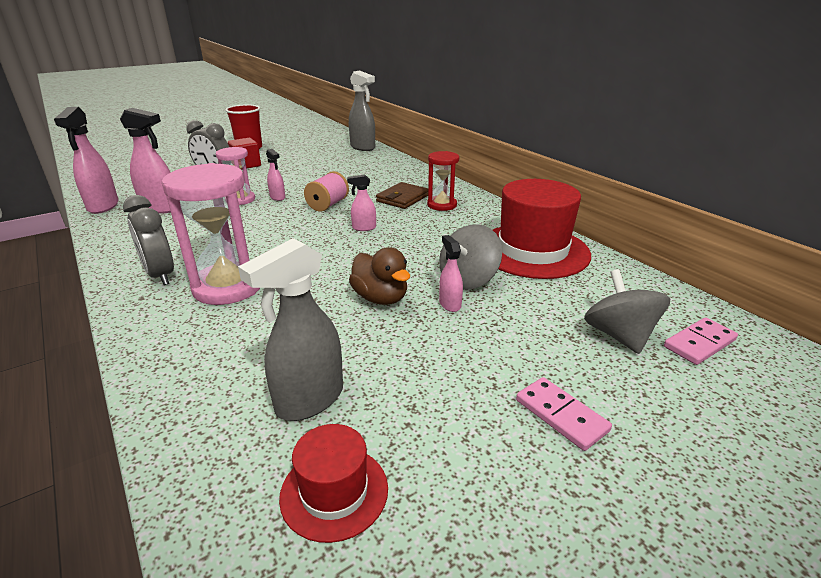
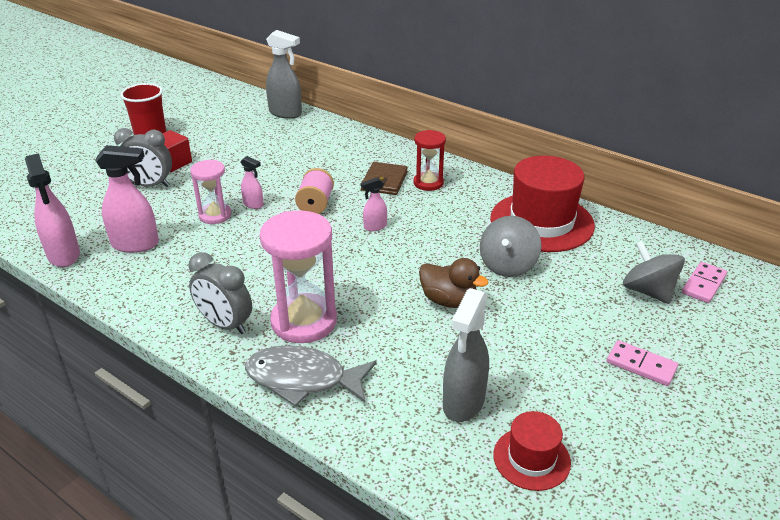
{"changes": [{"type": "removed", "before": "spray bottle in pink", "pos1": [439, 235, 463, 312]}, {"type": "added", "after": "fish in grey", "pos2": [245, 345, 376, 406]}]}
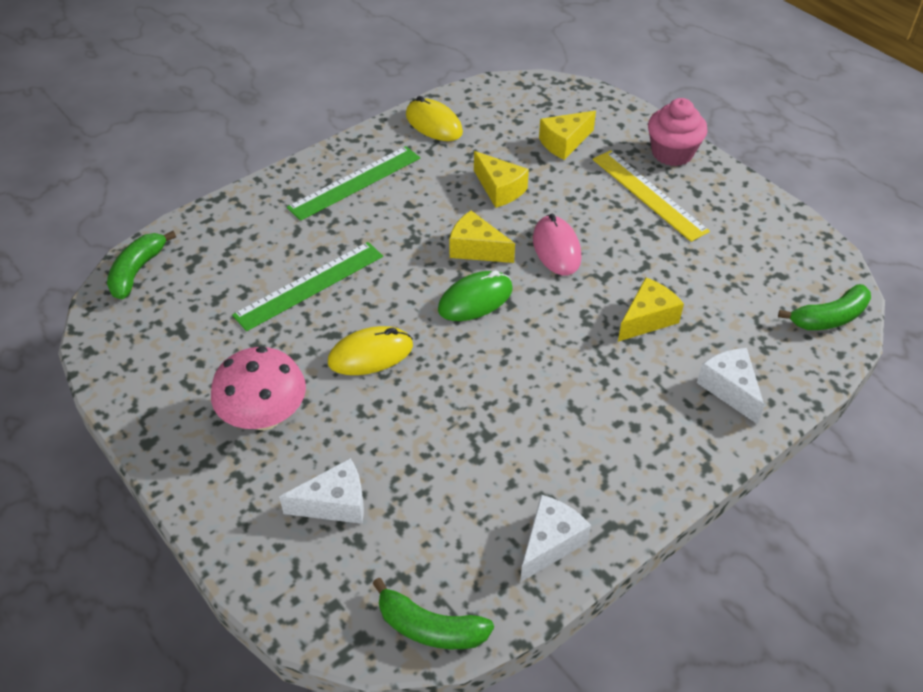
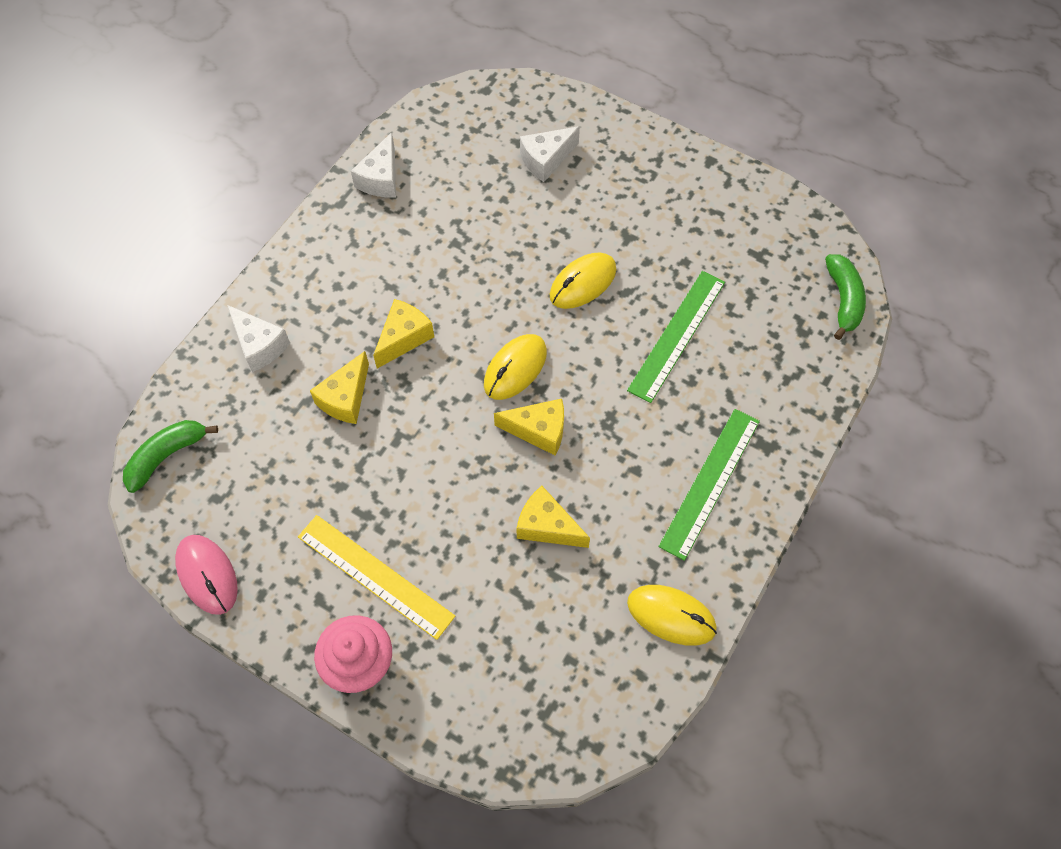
{"changes": [{"type": "moved", "before": "cheese in yellow", "pos1": [539, 111, 596, 160], "pos2": [373, 299, 434, 369]}, {"type": "moved", "before": "mouse in pink", "pos1": [533, 214, 582, 275], "pos2": [175, 535, 238, 615]}, {"type": "recoloured", "before": "mouse in green", "after": "mouse in yellow", "pos1": [438, 270, 513, 321], "pos2": [484, 334, 547, 400]}, {"type": "removed", "before": "mushroom in pink", "pos1": [211, 347, 306, 430]}, {"type": "removed", "before": "banana in green", "pos1": [372, 578, 494, 649]}]}
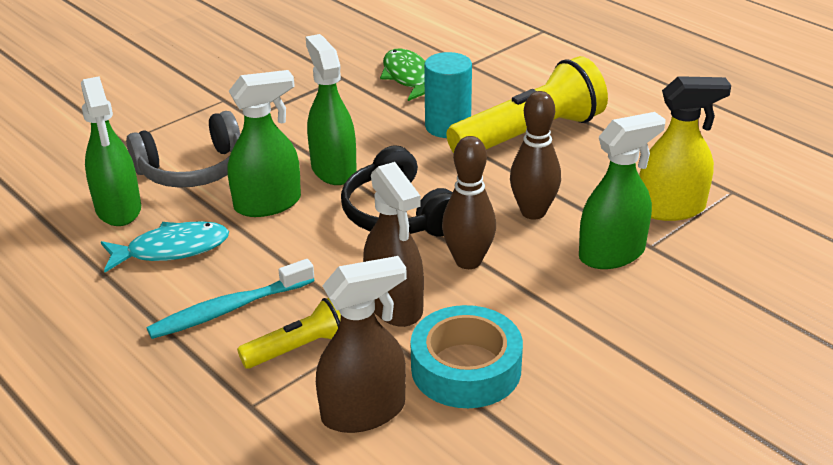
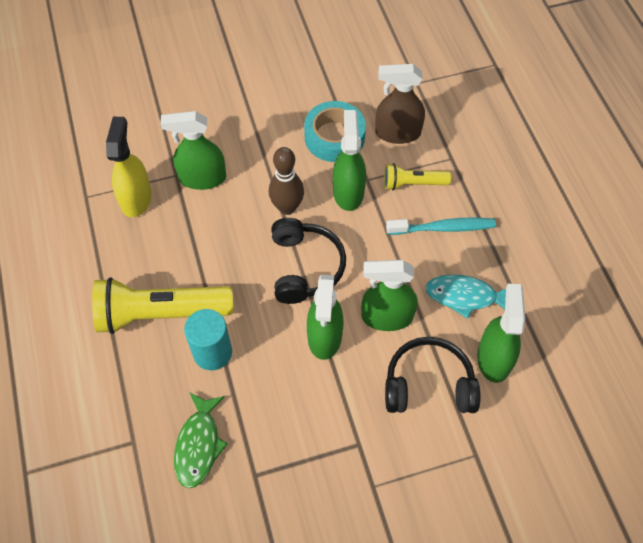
{"changes": [{"type": "turned", "before": "spray bottle in yellow", "pos1": [639, 76, 731, 221], "pos2": [106, 117, 152, 218], "turn": 75}, {"type": "removed", "before": "bowling pin in brown", "pos1": [510, 91, 561, 220]}, {"type": "recoloured", "before": "headphones in grey", "after": "headphones in black", "pos1": [126, 111, 240, 188], "pos2": [385, 337, 480, 413]}, {"type": "recoloured", "before": "spray bottle in brown", "after": "spray bottle in green", "pos1": [363, 162, 424, 327], "pos2": [333, 110, 366, 211]}]}
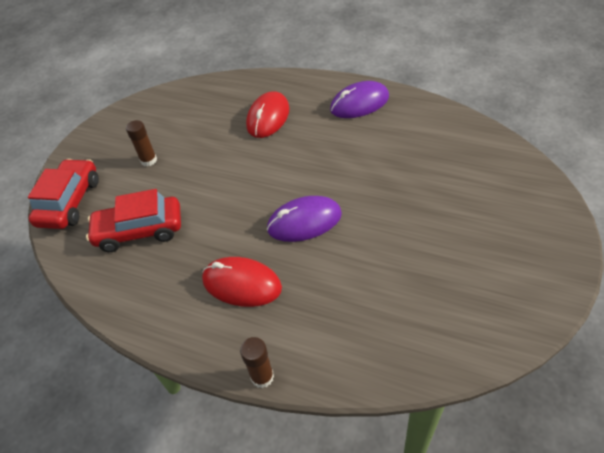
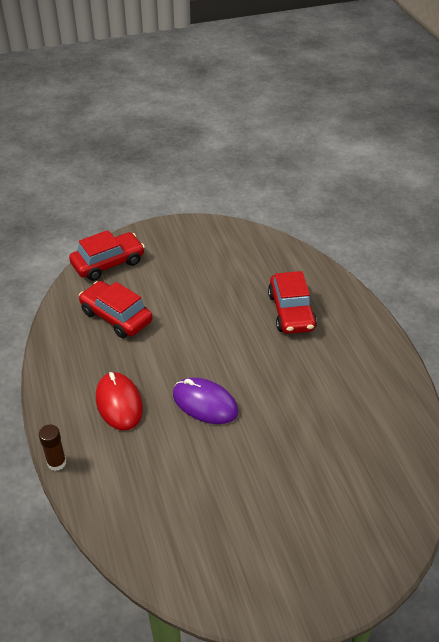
{"changes": [{"type": "removed", "before": "mouse in purple", "pos1": [330, 81, 389, 118]}, {"type": "replaced", "before": "mouse in red", "after": "car in red", "pos1": [246, 91, 290, 138], "pos2": [268, 271, 317, 334]}, {"type": "removed", "before": "glue stick in brown", "pos1": [126, 120, 157, 166]}]}
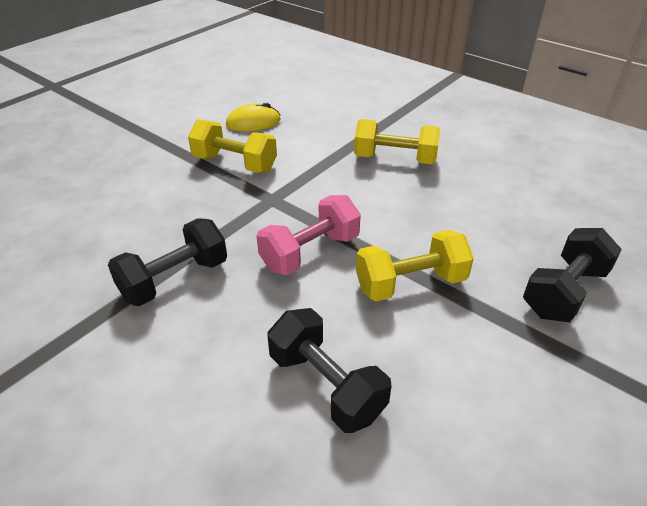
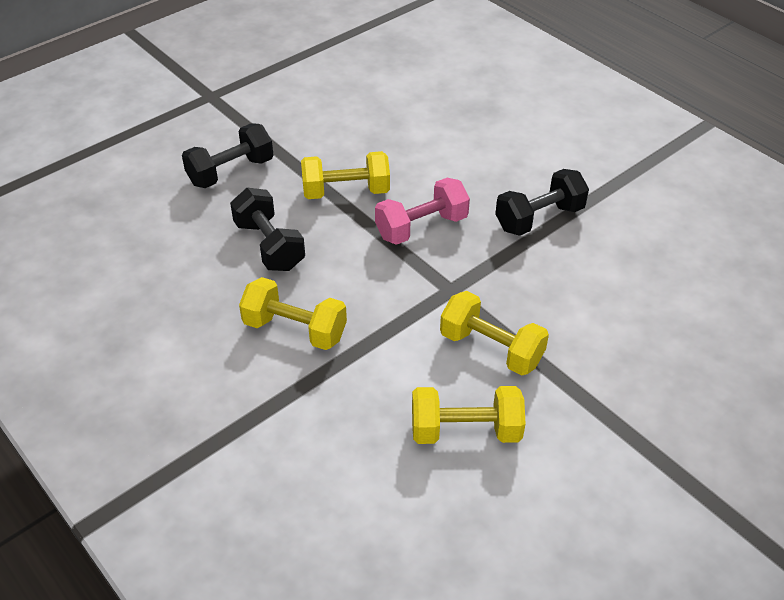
{"changes": [{"type": "replaced", "before": "mouse in yellow", "after": "dumbbell in yellow", "pos1": [226, 103, 280, 131], "pos2": [412, 386, 526, 444]}, {"type": "moved", "before": "dumbbell in black", "pos1": [267, 308, 392, 433], "pos2": [230, 188, 305, 271]}]}
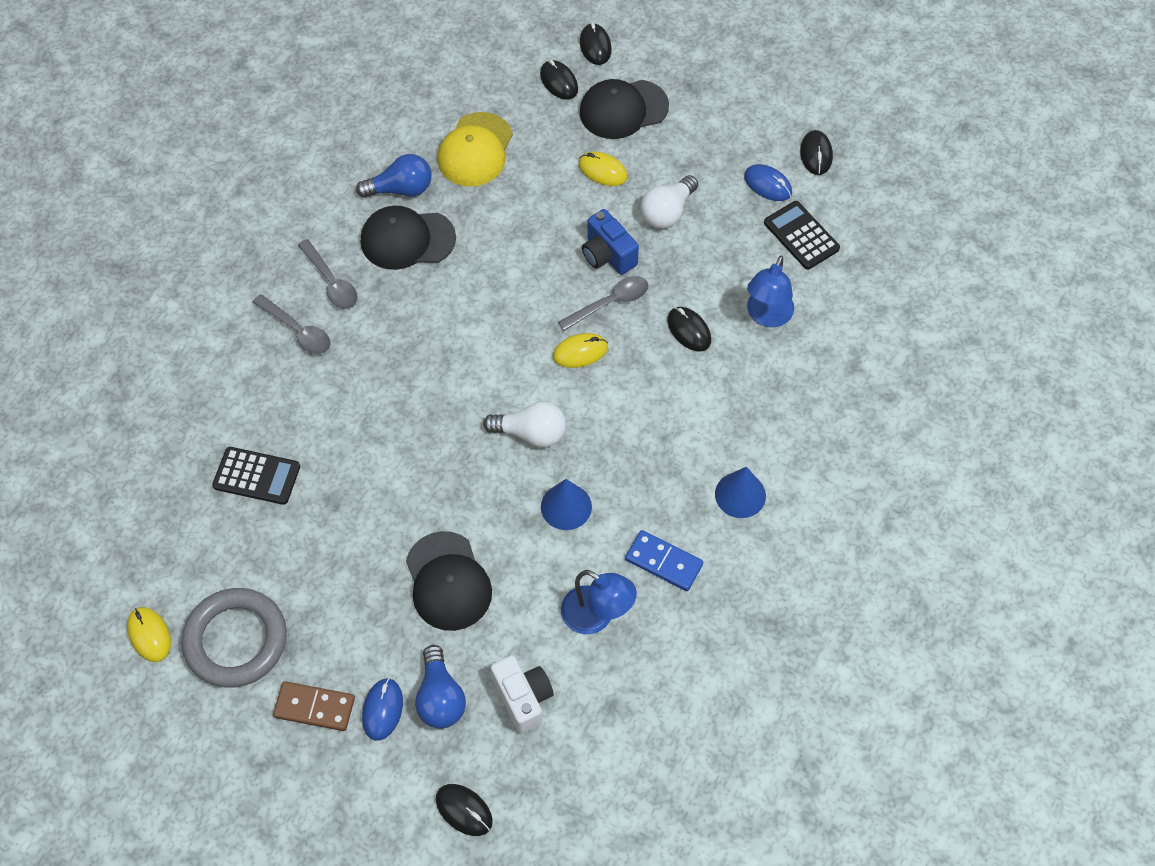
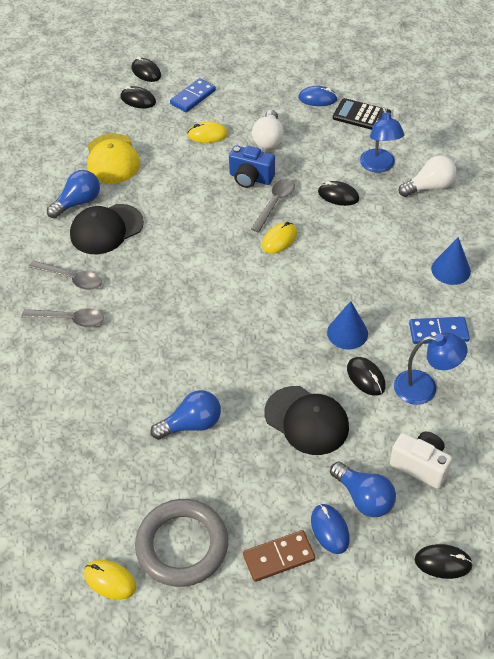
{"changes": [{"type": "replaced", "before": "cap in black", "after": "domino in blue", "pos1": [580, 79, 669, 139], "pos2": [170, 78, 216, 112]}, {"type": "moved", "before": "mouse in black", "pos1": [800, 130, 833, 175], "pos2": [347, 357, 386, 396]}, {"type": "moved", "before": "light bulb in white", "pos1": [483, 402, 566, 447], "pos2": [399, 156, 457, 197]}, {"type": "removed", "before": "calculator in black", "pos1": [212, 447, 300, 505]}, {"type": "added", "after": "light bulb in blue", "pos2": [150, 390, 221, 440]}]}
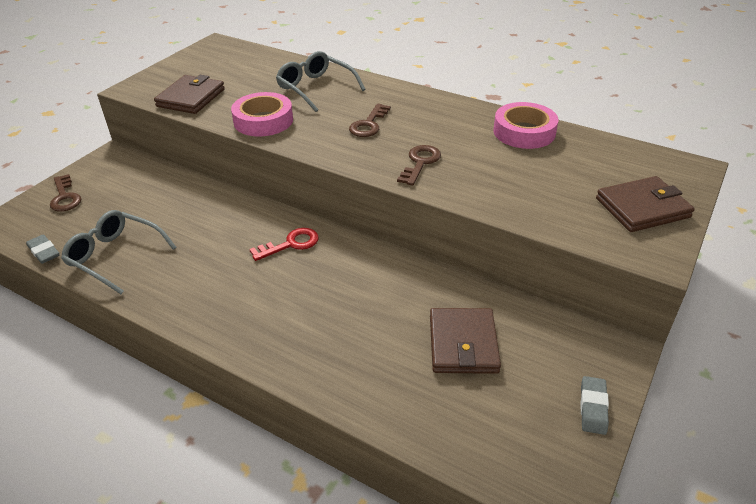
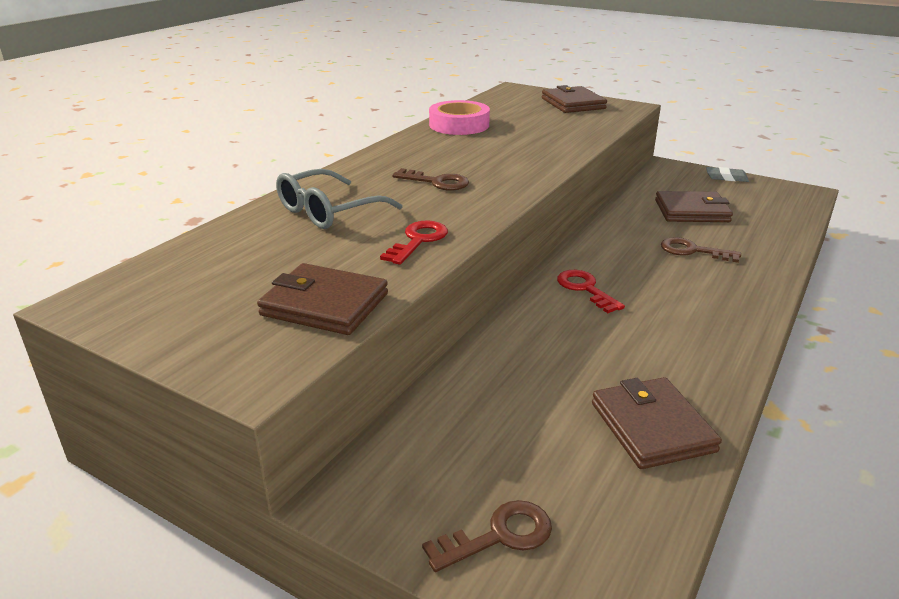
{"changes": [{"type": "replaced", "before": "tape in pink", "after": "key in red", "pos1": [231, 92, 293, 136], "pos2": [380, 220, 448, 265]}, {"type": "moved", "before": "key in brown", "pos1": [397, 145, 441, 186], "pos2": [661, 237, 741, 263]}, {"type": "replaced", "before": "glasses in grey", "after": "wallet in brown", "pos1": [61, 210, 177, 294], "pos2": [592, 377, 722, 469]}, {"type": "removed", "before": "eraser in grey", "pos1": [26, 234, 59, 264]}]}
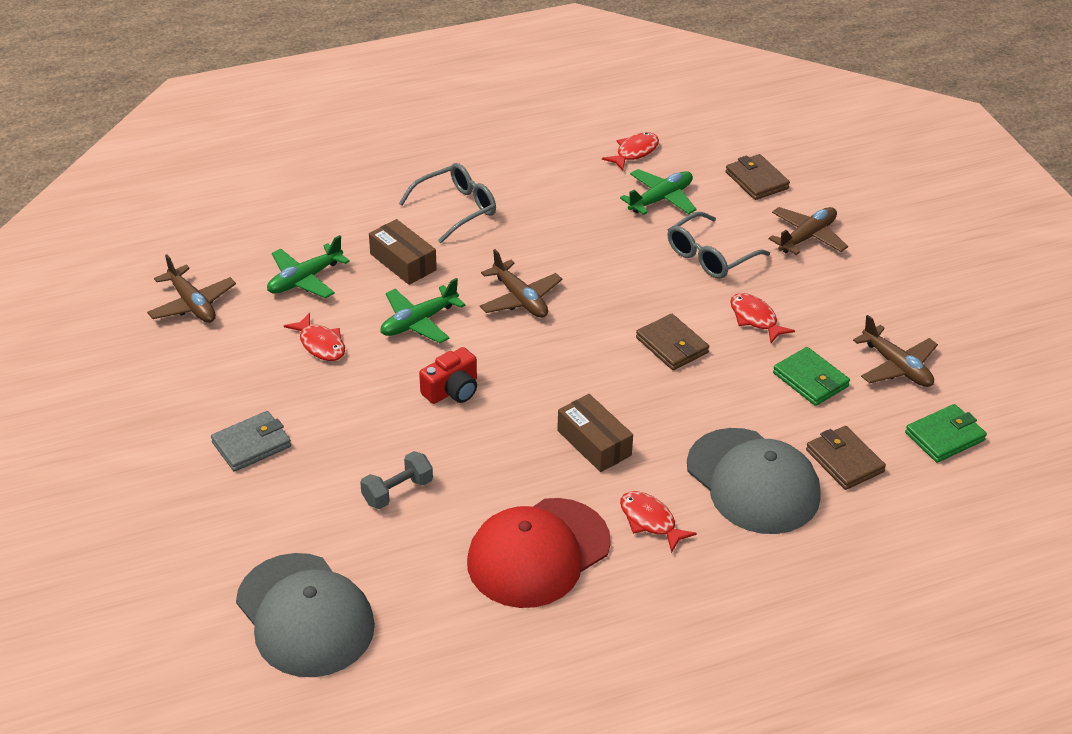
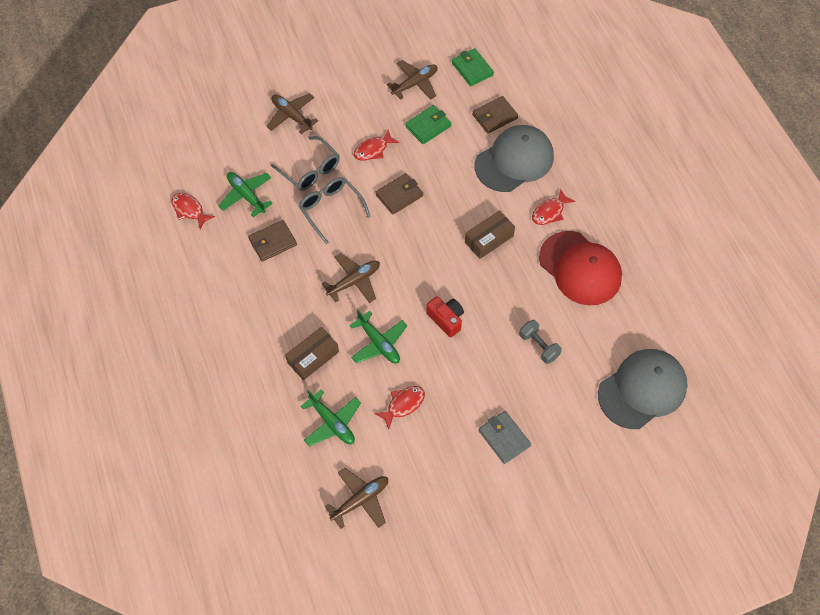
{"changes": [{"type": "moved", "before": "wallet in brown", "pos1": [726, 154, 790, 200], "pos2": [248, 220, 297, 262]}, {"type": "moved", "before": "glasses in grey", "pos1": [399, 163, 496, 243], "pos2": [298, 177, 371, 244]}]}
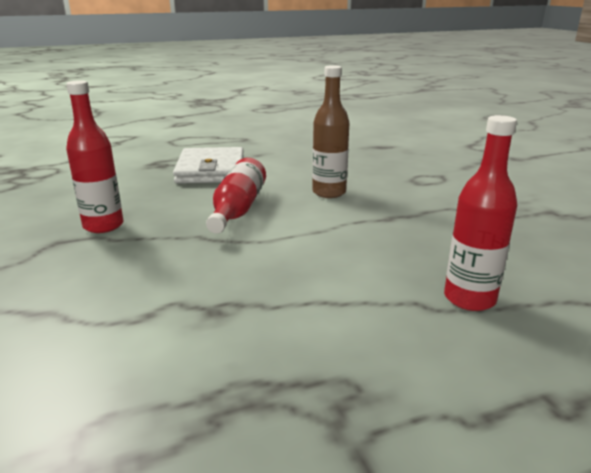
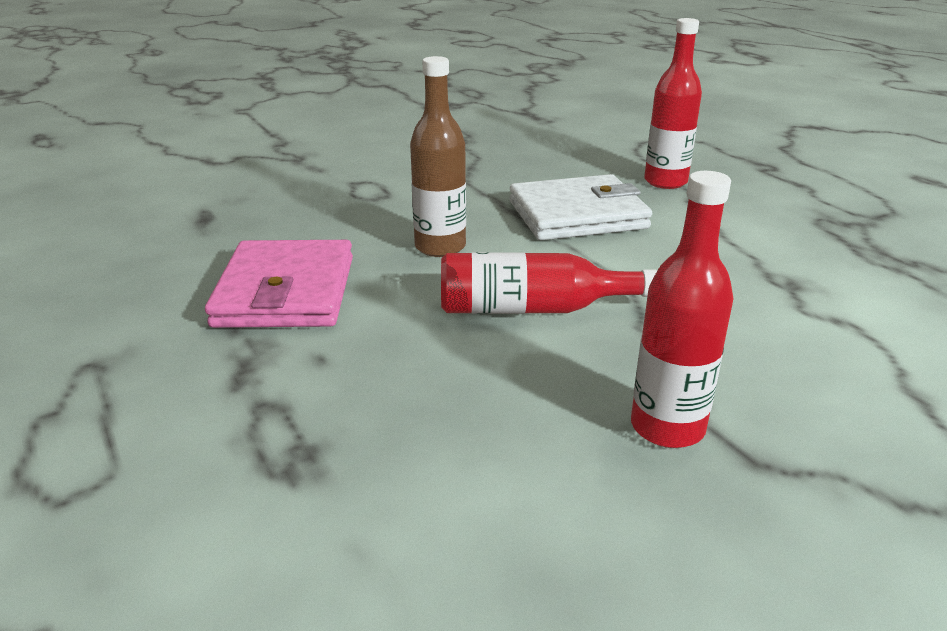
{"changes": [{"type": "moved", "before": "wallet in white", "pos1": [173, 147, 244, 184], "pos2": [509, 174, 652, 240]}, {"type": "added", "after": "wallet in pink", "pos2": [205, 240, 353, 328]}]}
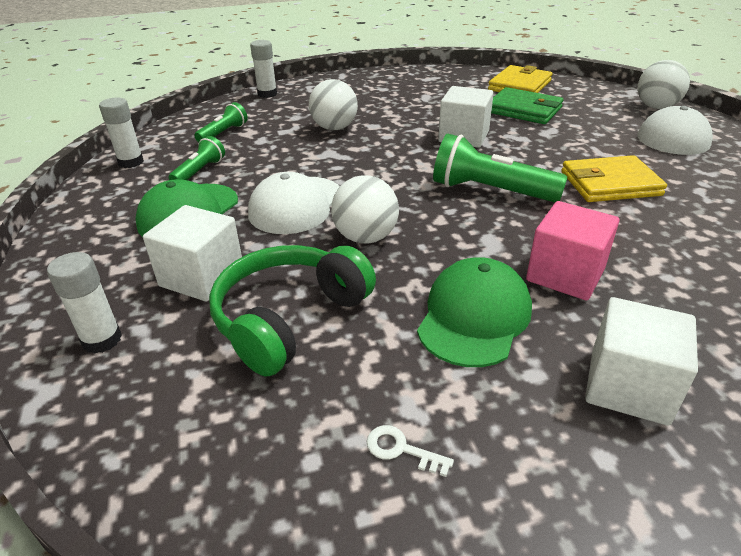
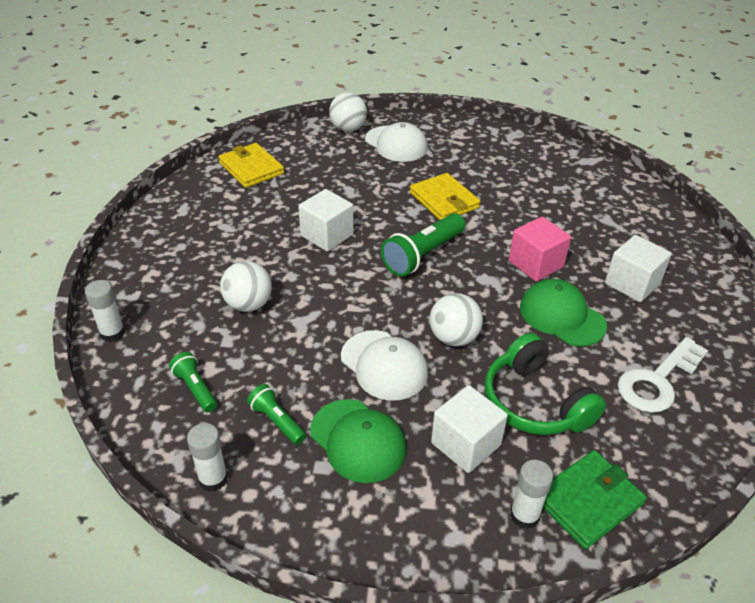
{"changes": [{"type": "moved", "before": "wallet in green", "pos1": [491, 87, 564, 124], "pos2": [543, 450, 647, 549]}, {"type": "turned", "before": "wallet in yellow", "pos1": [561, 155, 667, 202], "pos2": [410, 173, 481, 220], "turn": -45}, {"type": "resized", "before": "key in white", "pos1": [367, 425, 454, 477], "pos2": [617, 337, 708, 413], "scale": 2.48}]}
